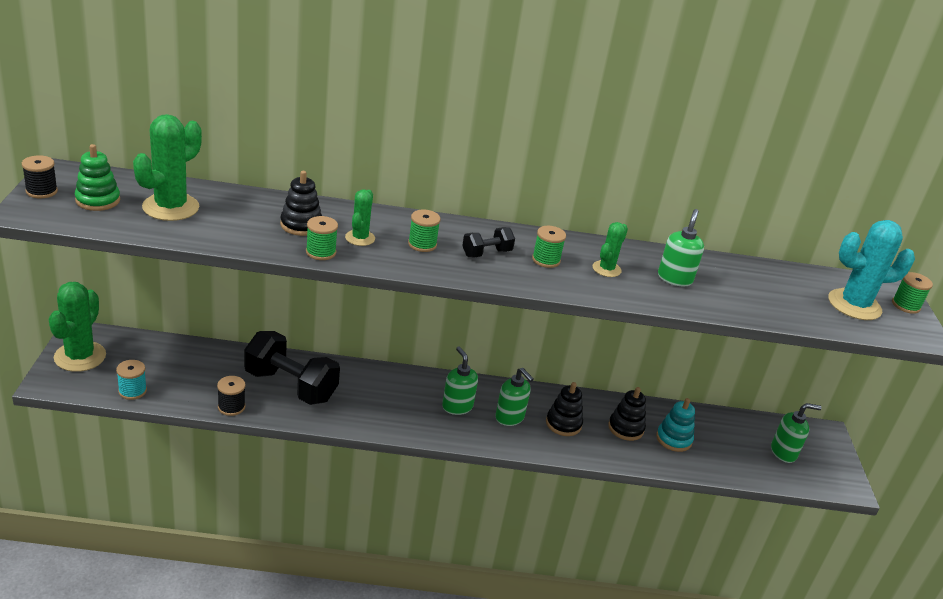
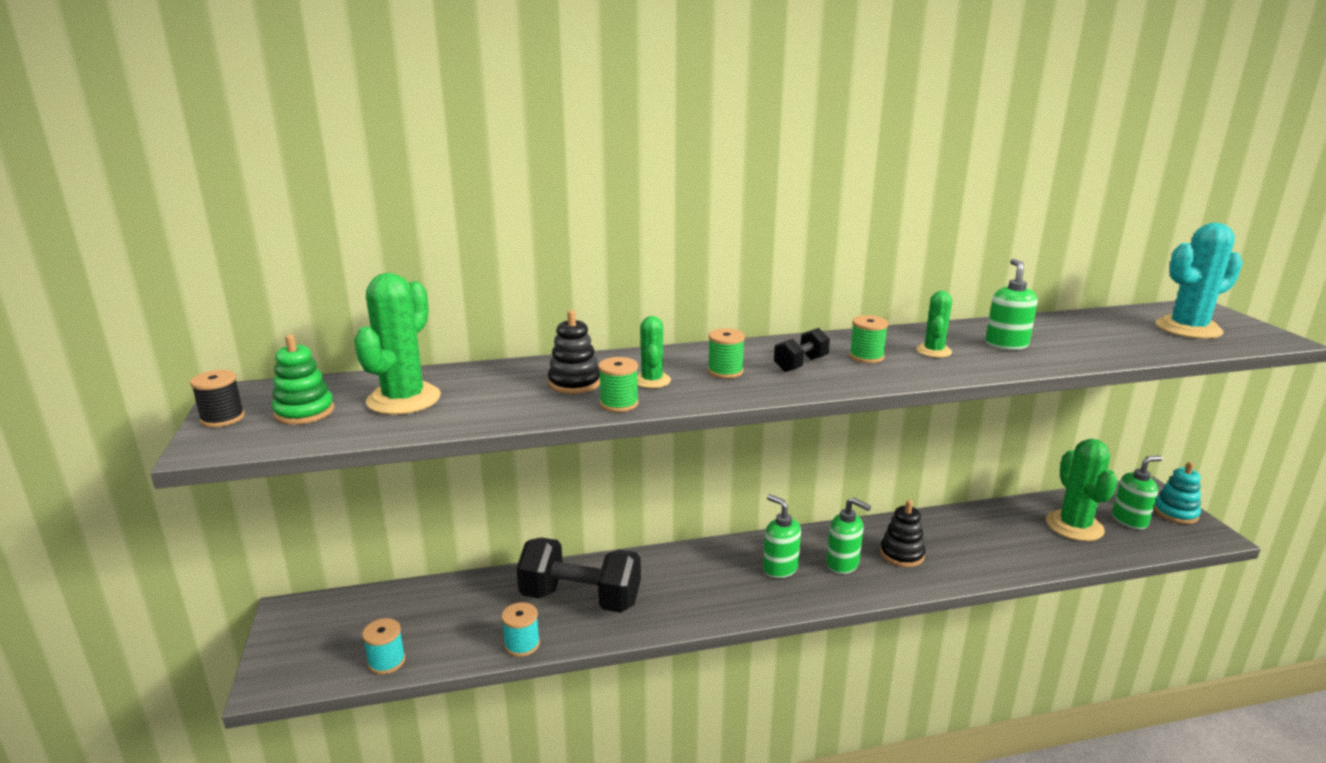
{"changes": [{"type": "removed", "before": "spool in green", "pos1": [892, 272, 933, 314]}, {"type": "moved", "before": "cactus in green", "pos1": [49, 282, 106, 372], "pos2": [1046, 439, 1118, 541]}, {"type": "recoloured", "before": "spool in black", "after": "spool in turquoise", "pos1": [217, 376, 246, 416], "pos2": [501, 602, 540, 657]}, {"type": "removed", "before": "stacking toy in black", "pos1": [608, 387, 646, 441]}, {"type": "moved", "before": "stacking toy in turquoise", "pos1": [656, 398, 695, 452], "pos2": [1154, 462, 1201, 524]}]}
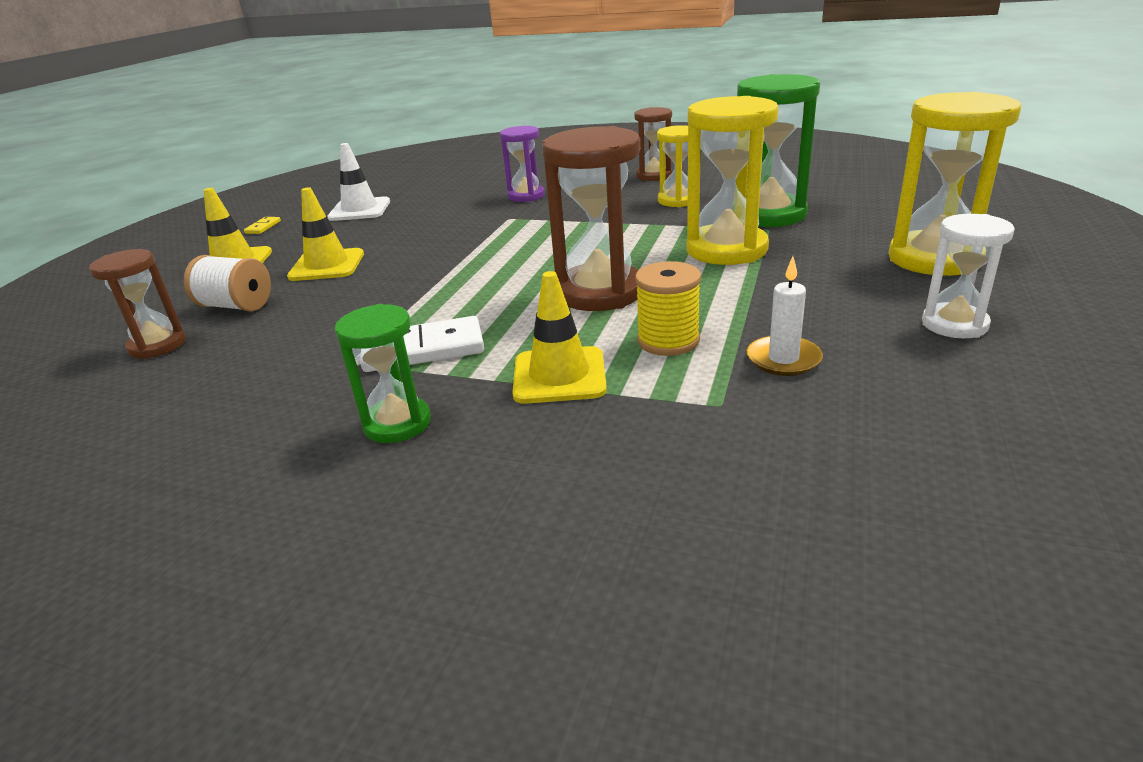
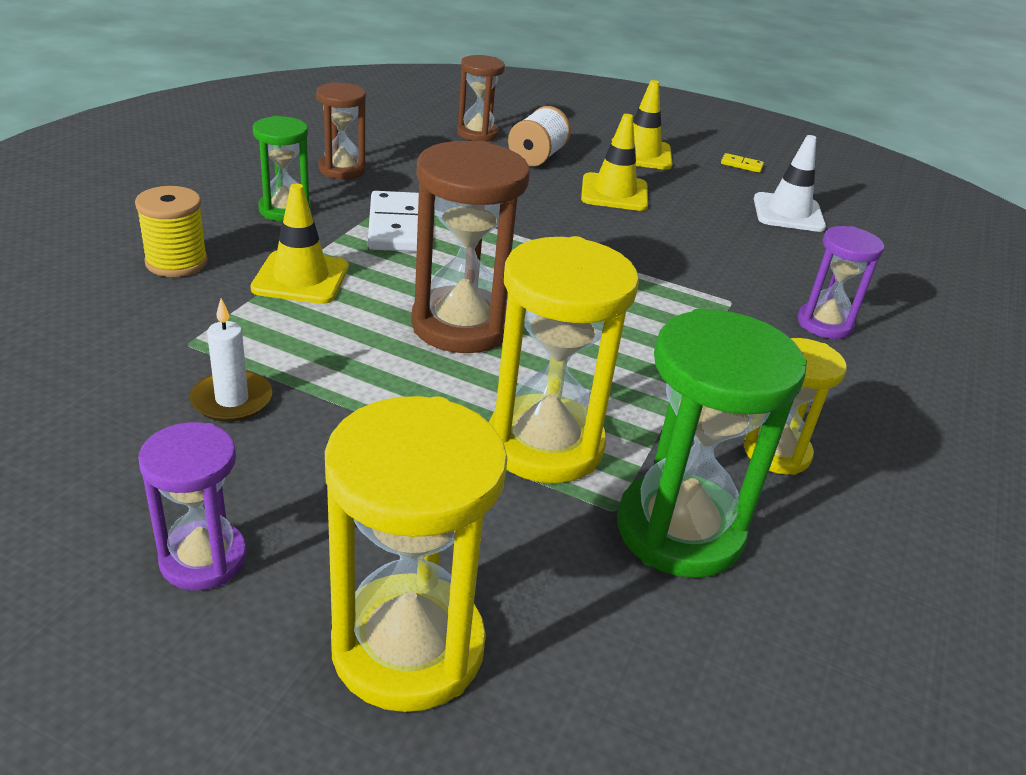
{"changes": [{"type": "moved", "before": "hourglass in brown", "pos1": [634, 107, 672, 181], "pos2": [316, 82, 366, 179]}, {"type": "recoloured", "before": "hourglass in white", "after": "hourglass in purple", "pos1": [922, 214, 1015, 338], "pos2": [138, 422, 247, 590]}, {"type": "moved", "before": "spool in yellow", "pos1": [635, 261, 701, 356], "pos2": [135, 186, 208, 277]}]}
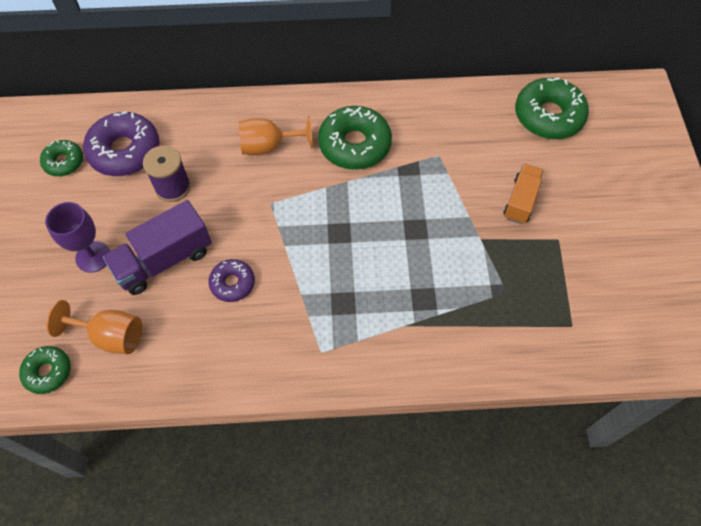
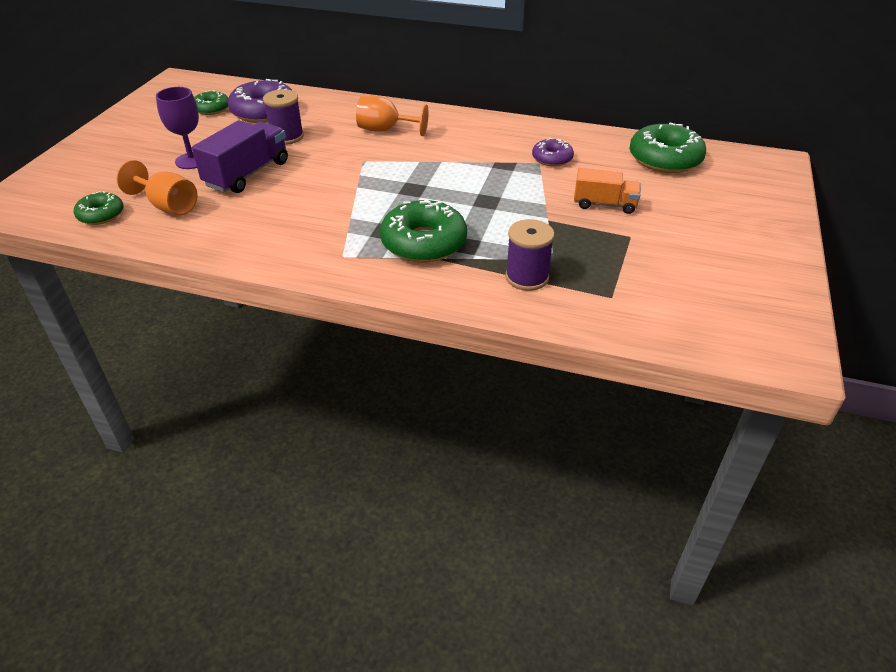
{"changes": [{"type": "moved", "before": "donut in green", "pos1": [318, 106, 392, 170], "pos2": [380, 199, 467, 262]}, {"type": "turned", "before": "truck in orange", "pos1": [503, 164, 544, 224], "pos2": [574, 168, 641, 214], "turn": 60}, {"type": "turned", "before": "truck in purple", "pos1": [103, 200, 212, 295], "pos2": [192, 120, 288, 193], "turn": 135}, {"type": "moved", "before": "donut in purple", "pos1": [208, 259, 255, 302], "pos2": [532, 138, 574, 167]}, {"type": "added", "after": "spool in purple", "pos2": [505, 219, 554, 291]}]}
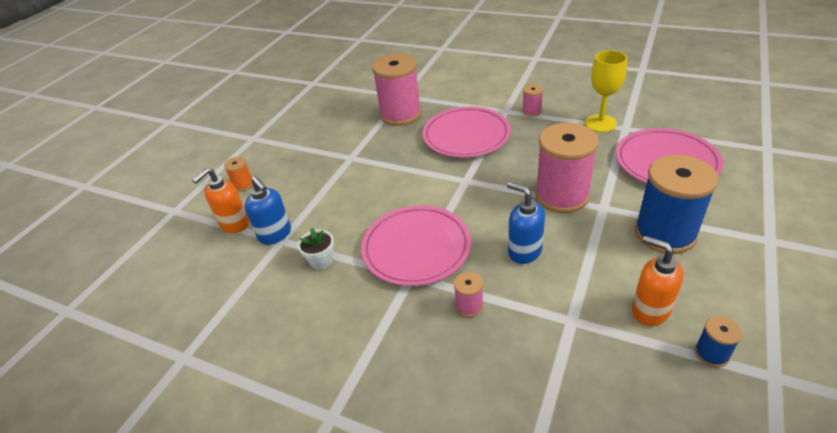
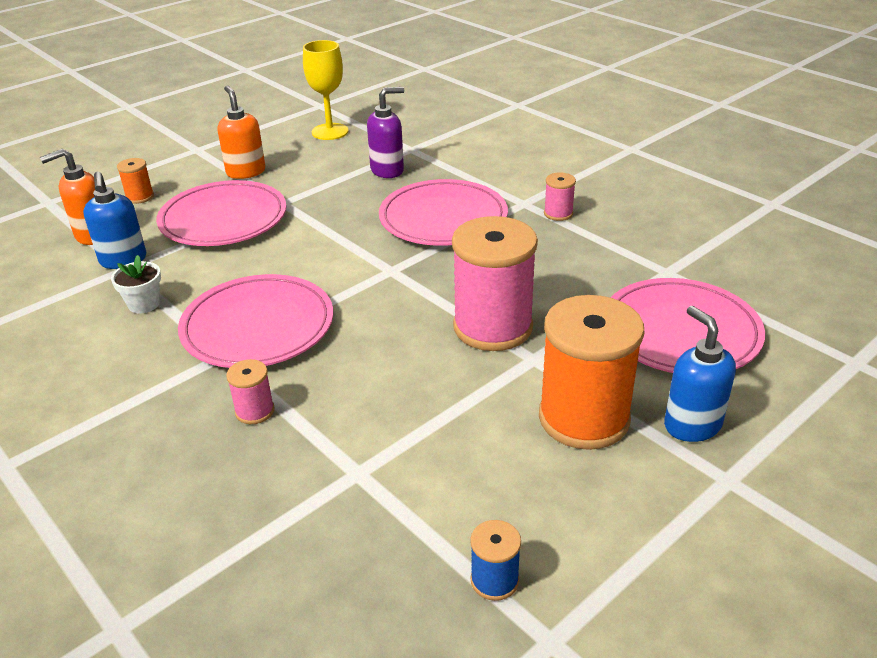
{"changes": [{"type": "moved", "before": "goblet in yellow", "pos1": [585, 50, 627, 132], "pos2": [303, 40, 349, 140]}, {"type": "replaced", "before": "spool in pink", "after": "soap dispenser in purple", "pos1": [372, 54, 422, 126], "pos2": [367, 87, 404, 178]}, {"type": "recoloured", "before": "spool in blue", "after": "spool in orange", "pos1": [635, 155, 719, 254], "pos2": [539, 295, 644, 450]}, {"type": "moved", "before": "soap dispenser in blue", "pos1": [507, 182, 545, 264], "pos2": [664, 306, 736, 442]}, {"type": "moved", "before": "soap dispenser in orange", "pos1": [632, 236, 684, 326], "pos2": [218, 86, 265, 179]}, {"type": "added", "after": "plate in pink", "pos2": [156, 180, 286, 246]}]}
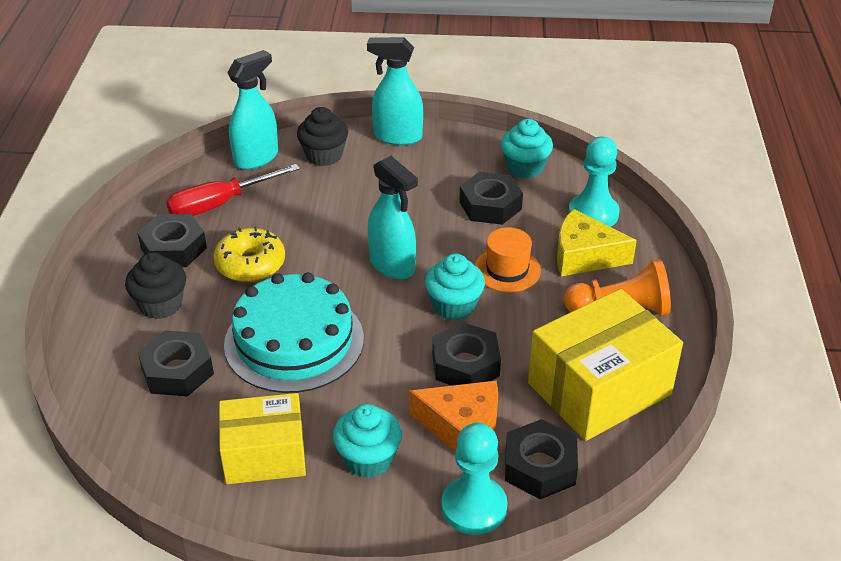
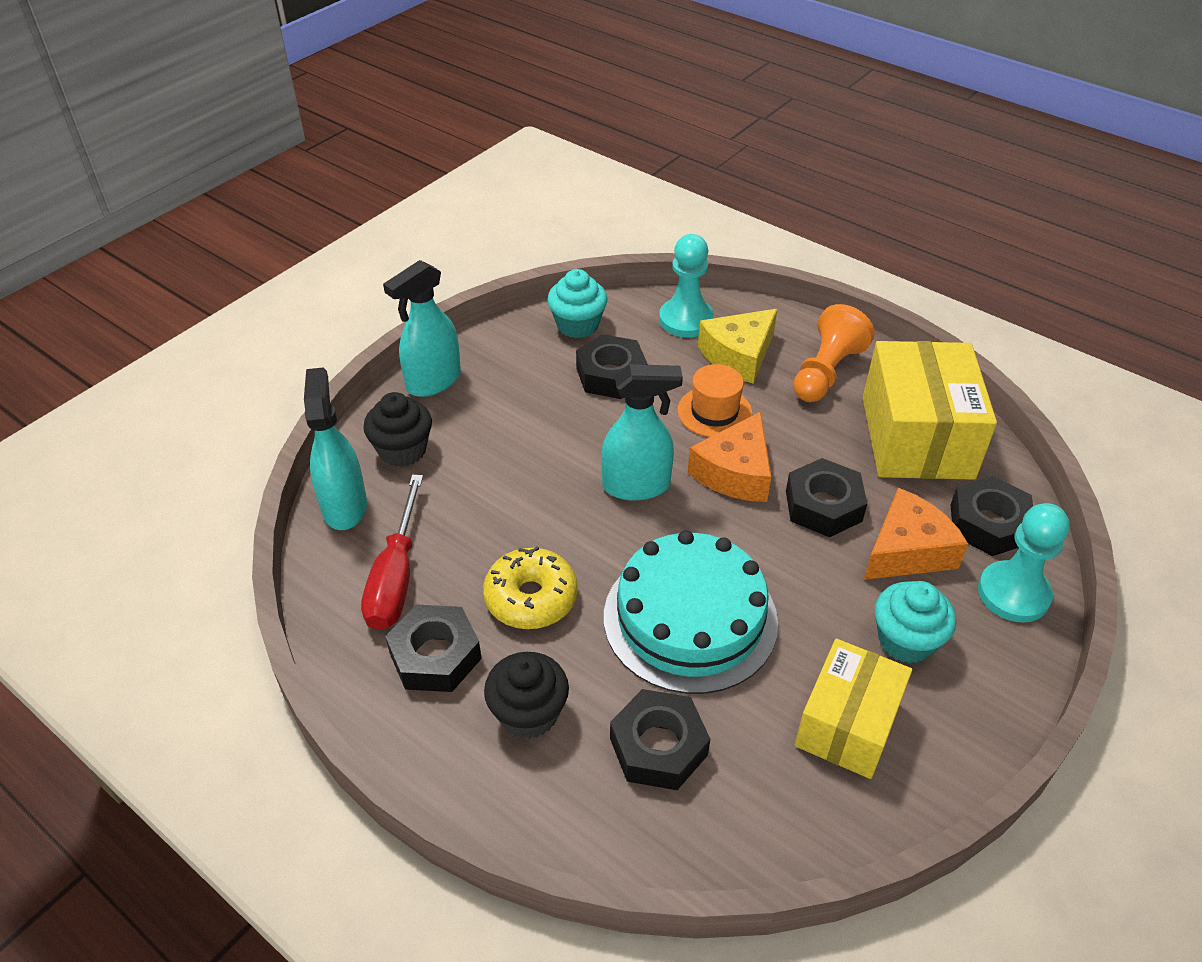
{"changes": [{"type": "replaced", "before": "cupcake in turquoise", "after": "cheese in orange", "pos1": [425, 253, 485, 320], "pos2": [688, 411, 771, 502]}]}
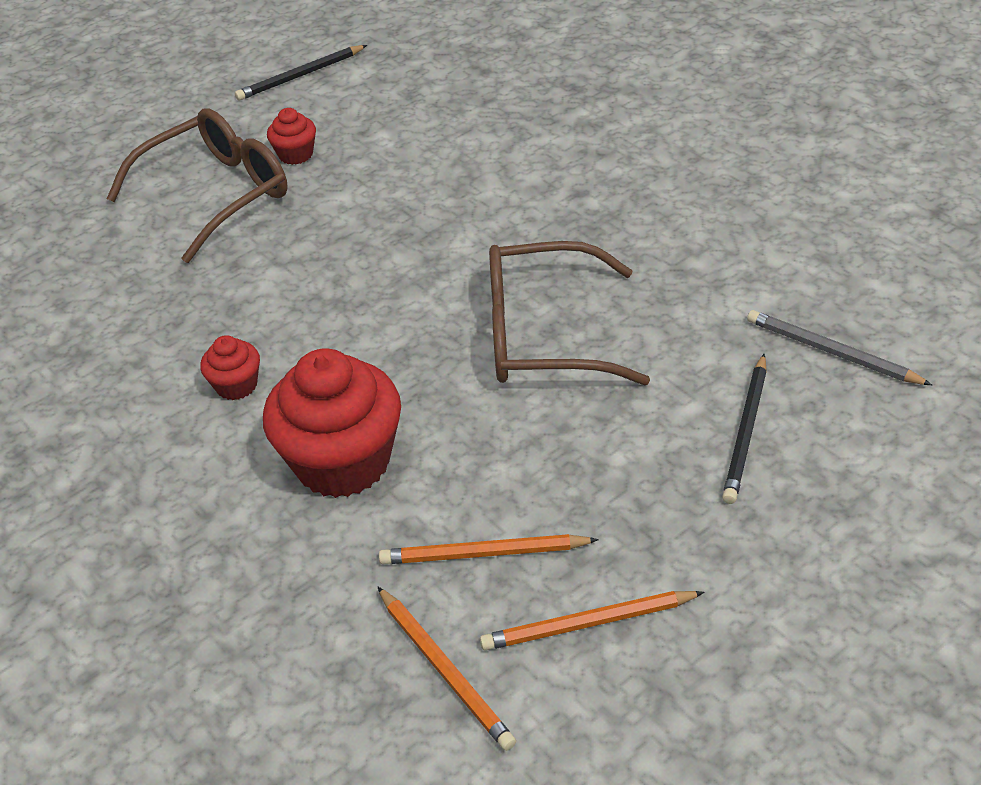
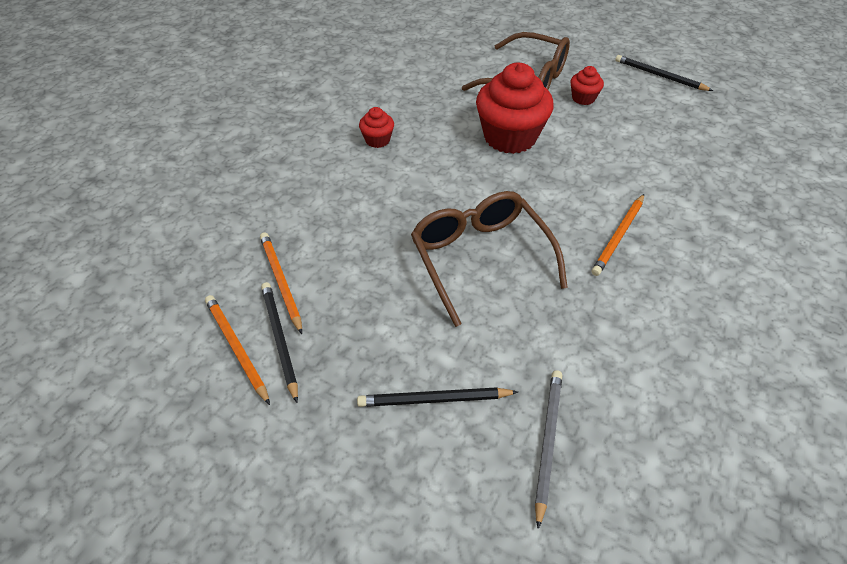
{"changes": [{"type": "moved", "before": "cupcake in red", "pos1": [263, 349, 401, 498], "pos2": [476, 62, 554, 154]}, {"type": "moved", "before": "pencil in orange", "pos1": [378, 587, 516, 751], "pos2": [592, 194, 644, 276]}, {"type": "added", "after": "pencil in black", "pos2": [261, 282, 298, 403]}]}
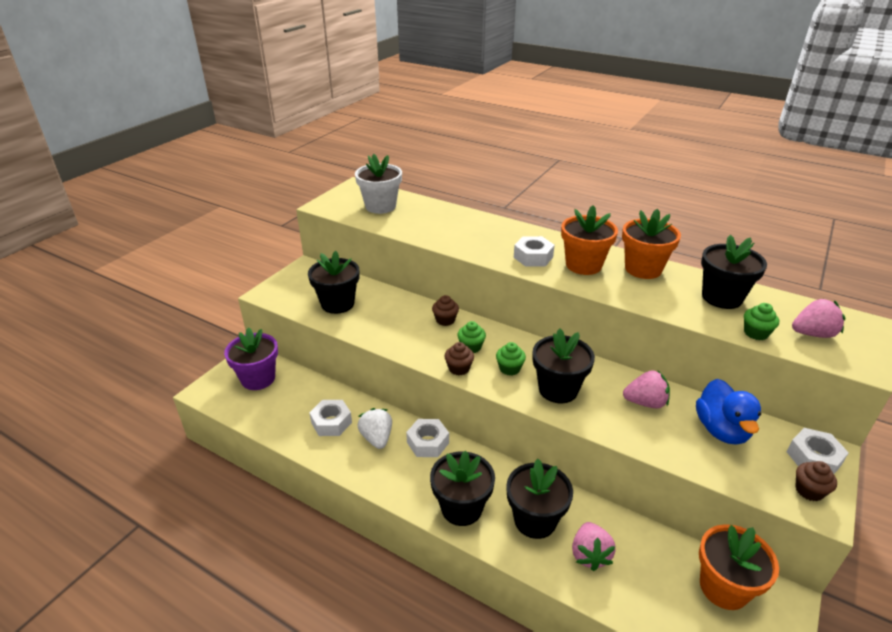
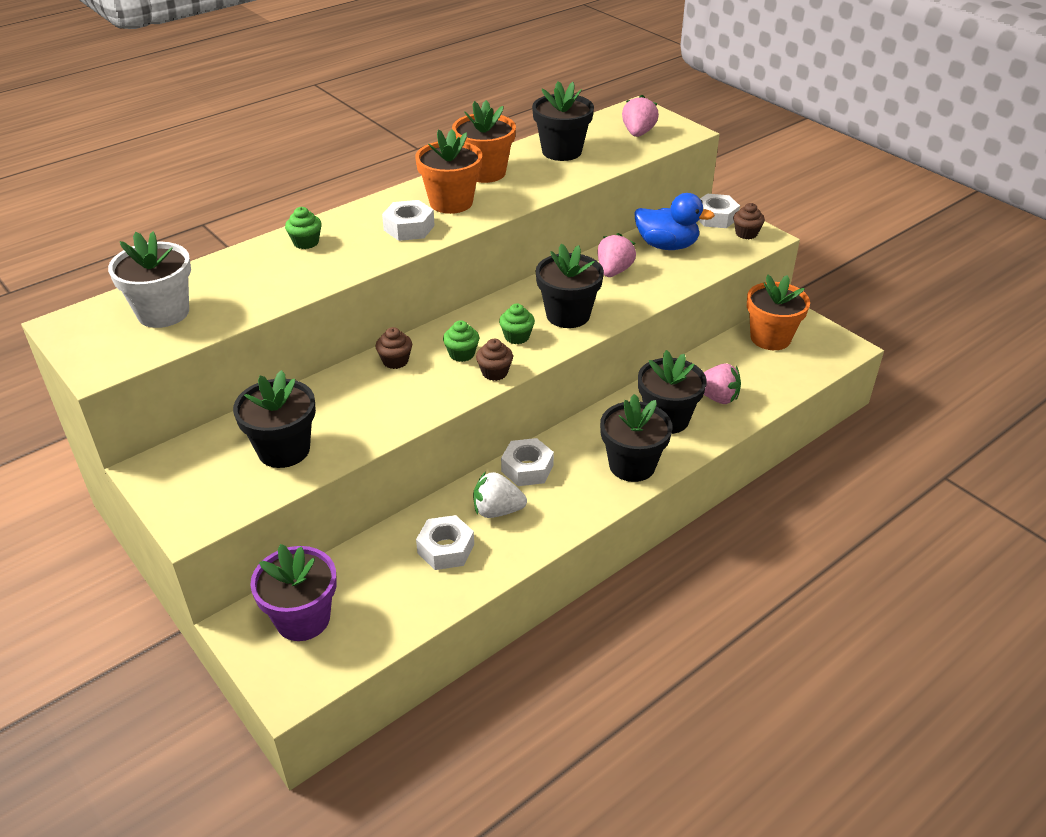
{"changes": [{"type": "moved", "before": "cupcake in green", "pos1": [744, 303, 779, 340], "pos2": [285, 207, 322, 249]}]}
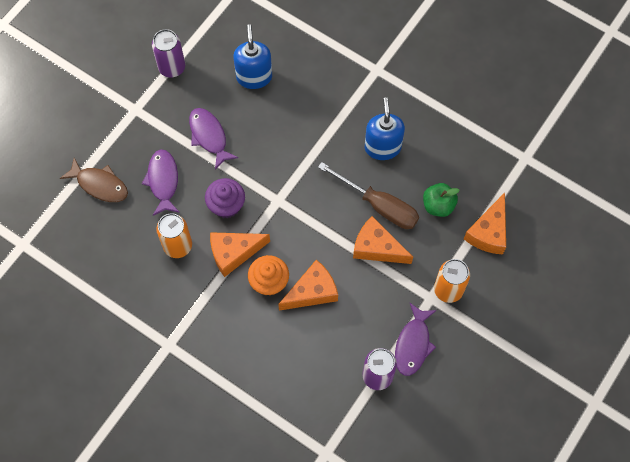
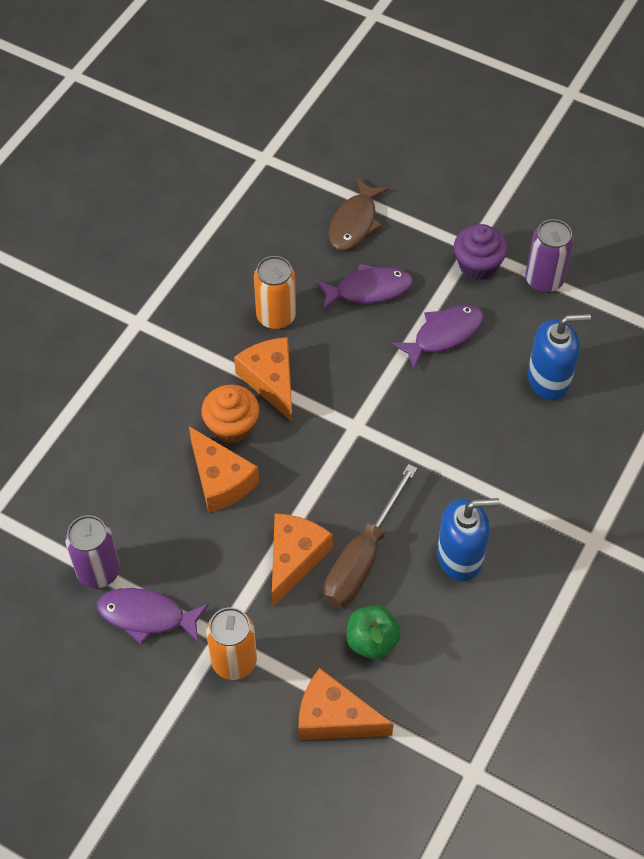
{"changes": [{"type": "moved", "before": "cupcake in purple", "pos1": [205, 178, 245, 218], "pos2": [454, 224, 508, 280]}]}
